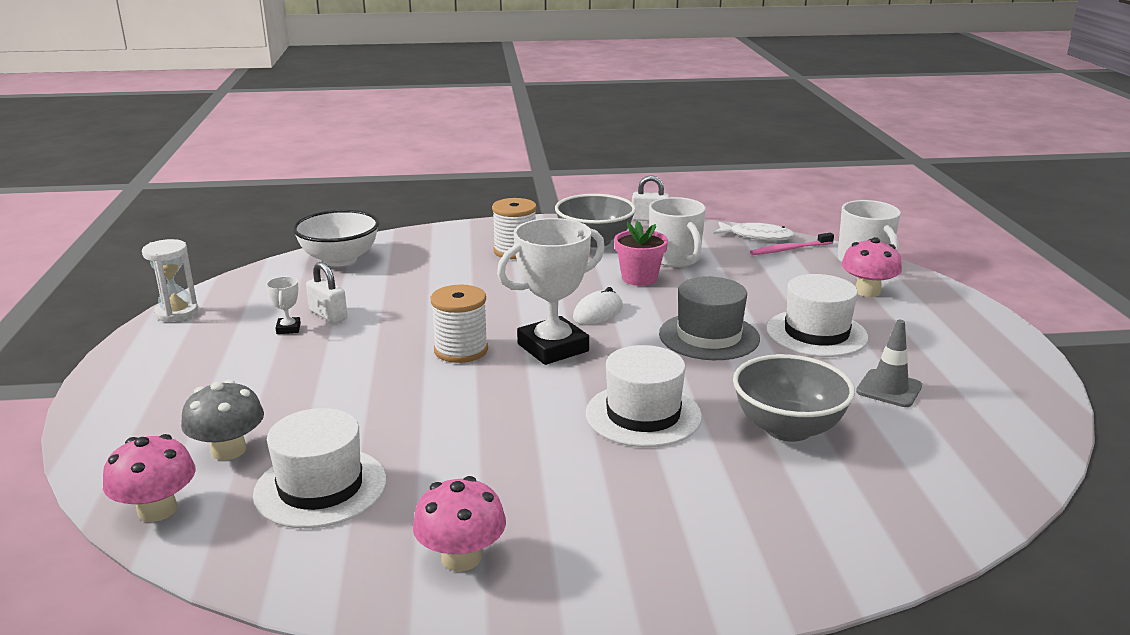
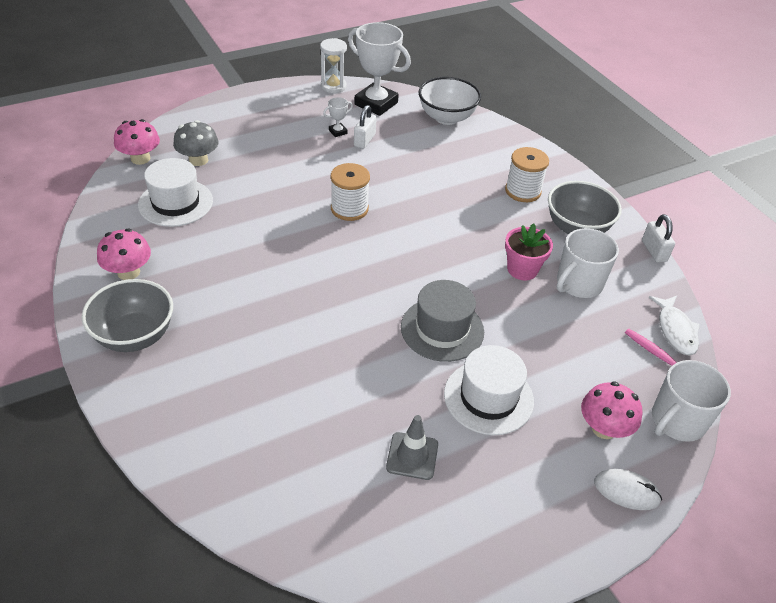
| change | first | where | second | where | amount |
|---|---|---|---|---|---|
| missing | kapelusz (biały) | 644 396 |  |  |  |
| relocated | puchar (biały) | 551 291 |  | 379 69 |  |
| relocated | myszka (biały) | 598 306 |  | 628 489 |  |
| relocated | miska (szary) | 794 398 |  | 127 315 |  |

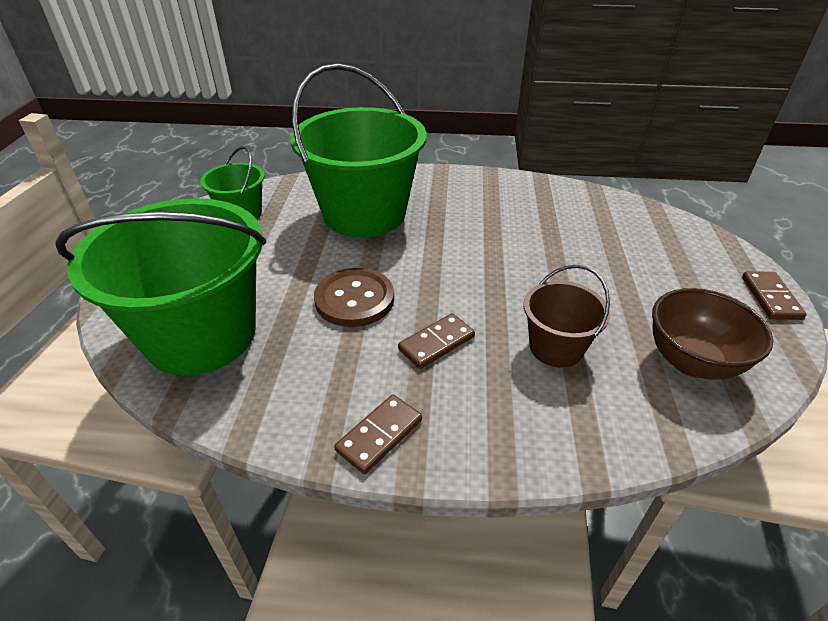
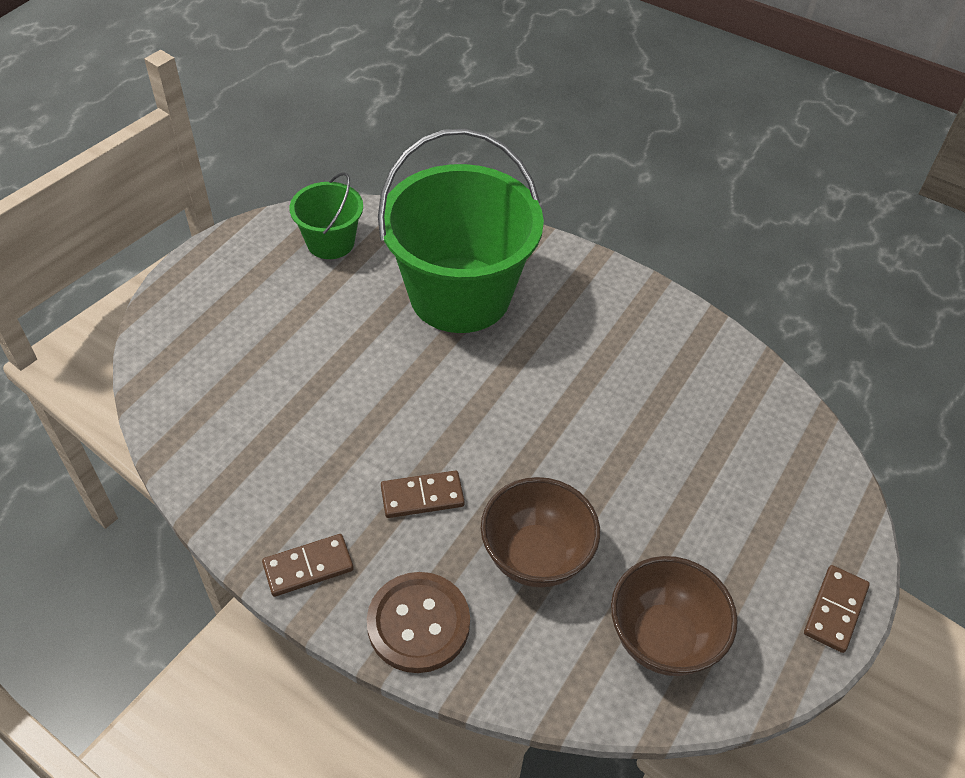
| change | first | where | second | where | amount |
|---|---|---|---|---|---|
| missing | wiadro (zielony) | 160 287 |  |  |  |
| relocated | guzik (brązowy) | 354 297 |  | 418 622 |  |
| exchanged | wiadro (brązowy) | 566 316 | miska (brązowy) | 540 532 |  |

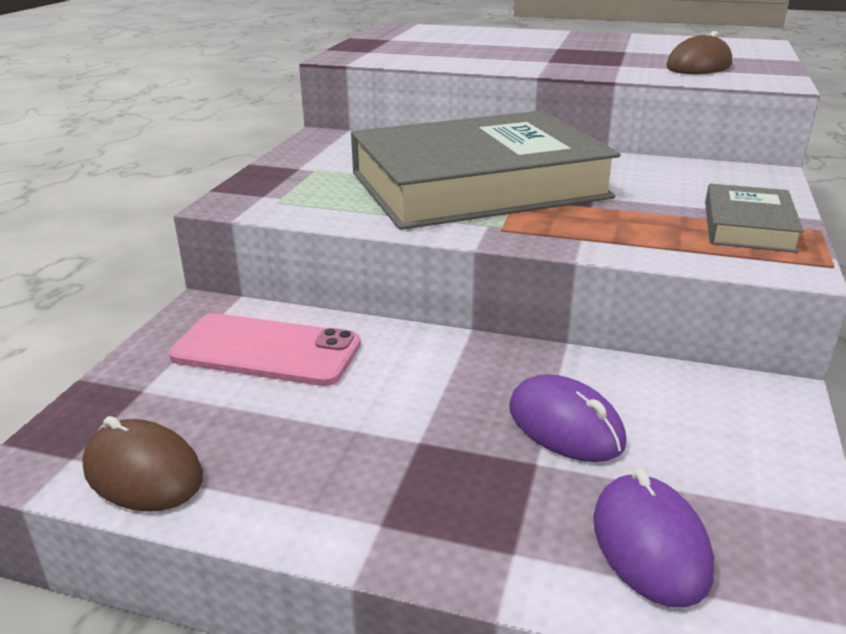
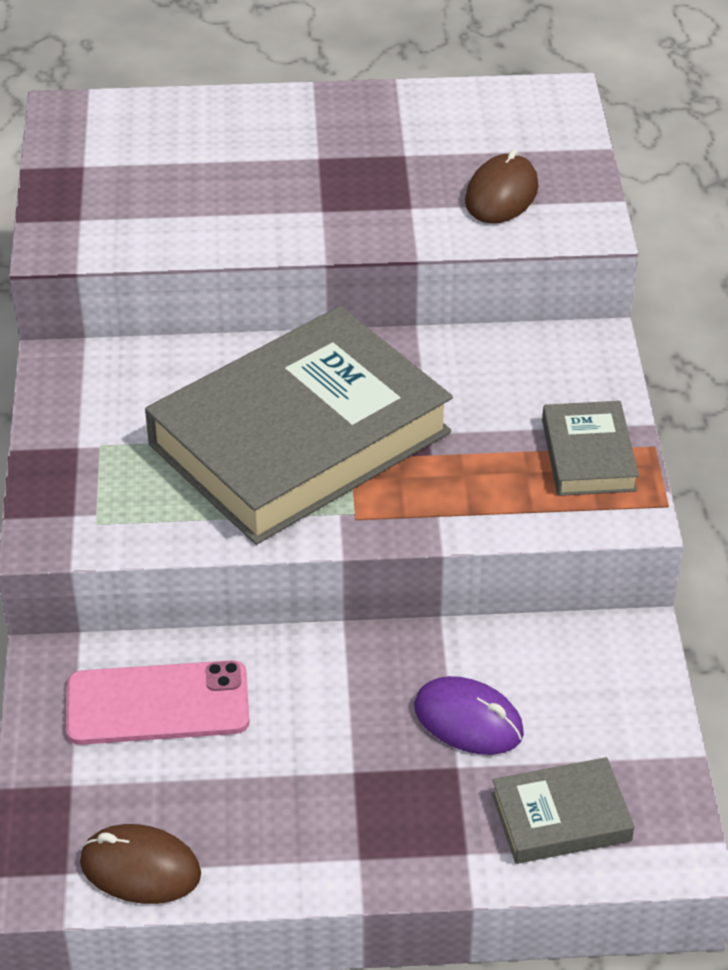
| change | first | where | second | where | amount |
|---|---|---|---|---|---|
| exchanged | myszka (fioletowy) | 653 538 | książka (szary) | 563 810 |  |

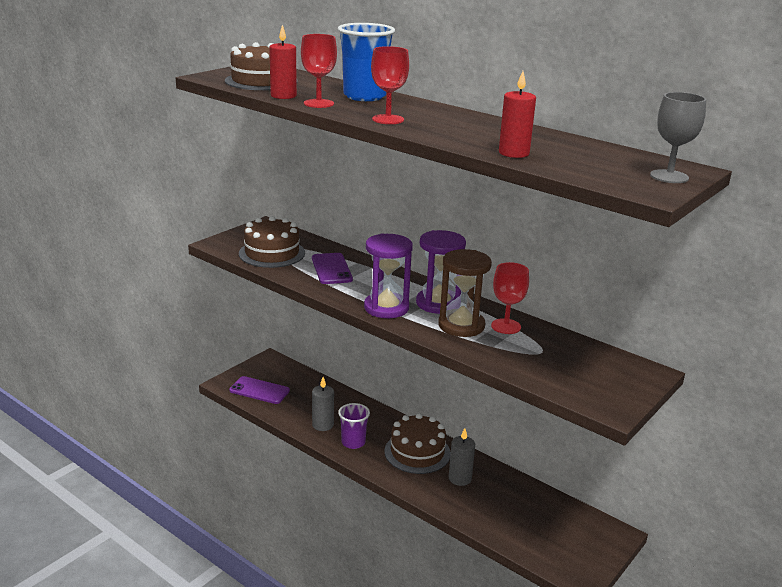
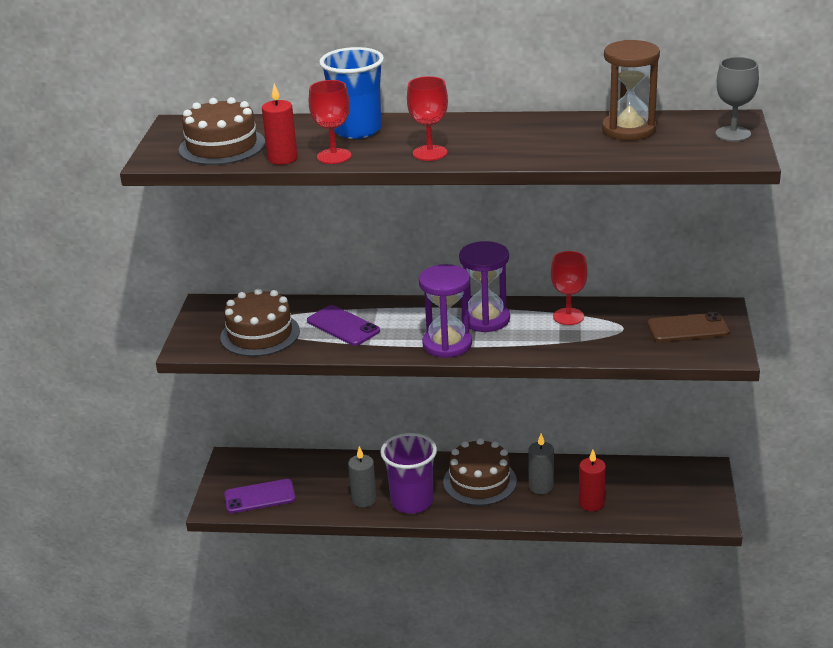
| change | first | where | second | where | amount |
|---|---|---|---|---|---|
| appeared |  |  | telefon (brązowy) | 689 327 |  |
| relocated | klepsydra (brązowy) | 465 293 |  | 631 90 |  |
| relocated | świeca (czerwony) | 517 114 |  | 592 480 |  |
| size | szklanka (fioletowy) | 354 426 |  | 408 473 | x1.55 |

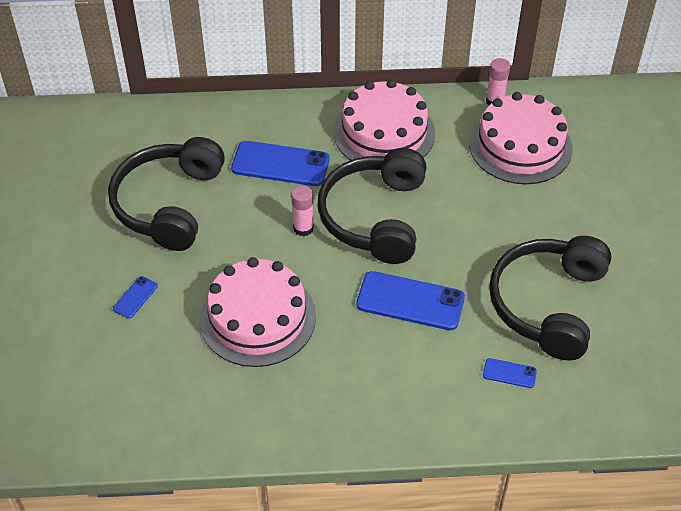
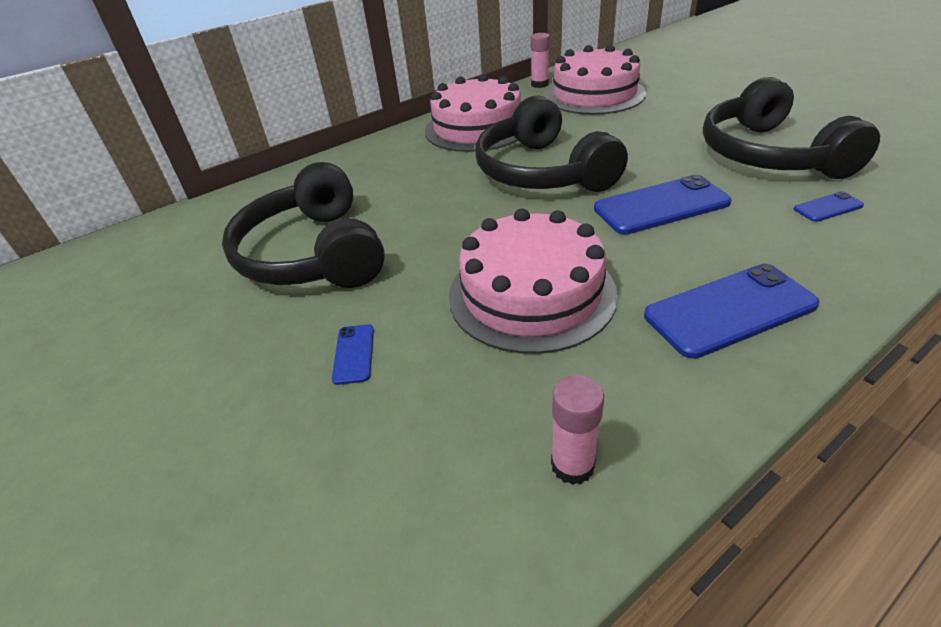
| change | first | where | second | where | amount |
|---|---|---|---|---|---|
| relocated | telefon (niebieski) | 280 163 |  | 732 311 |  |
| relocated | klej w sztyfcie (różowy) | 302 210 |  | 577 430 |  |

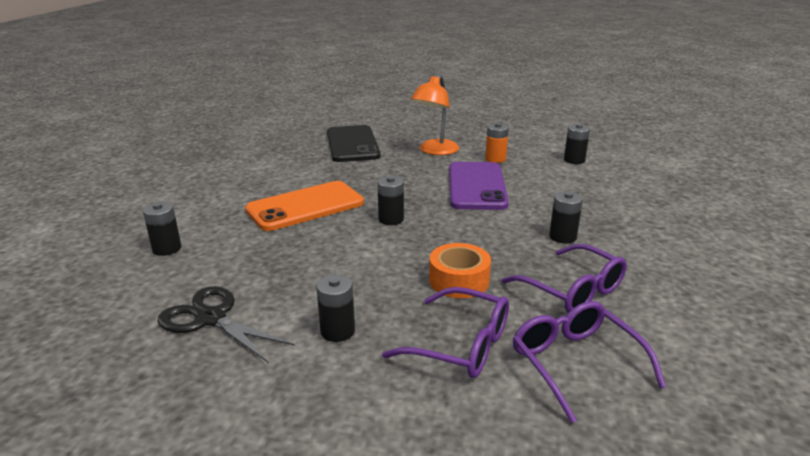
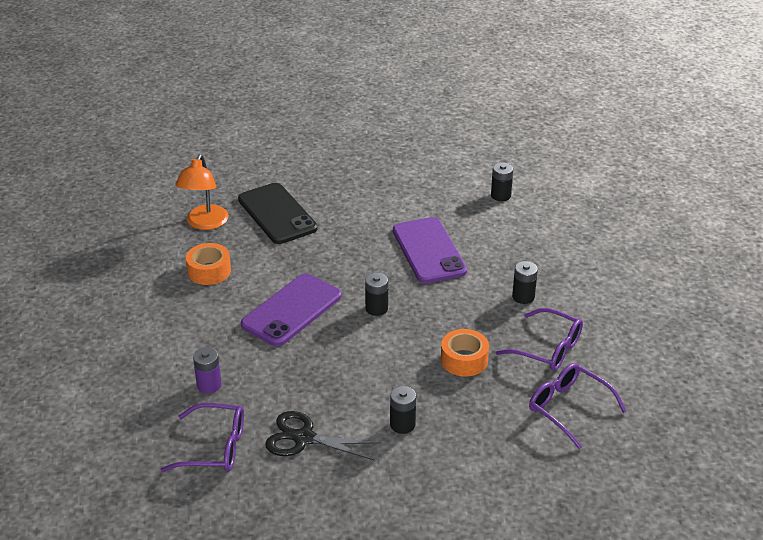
| change | first | where | second | where | amount |
|---|---|---|---|---|---|
| missing | bateria (pomarańczowy) | 497 143 |  |  |  |
| appeared |  |  | taśma klejąca (pomarańczowy) | 208 264 |  |
| relocated | okulary (fioletowy) | 445 332 |  | 202 437 |  |
| relocated | lampka (pomarańczowy) | 435 115 |  | 202 192 |  |
| colour | bateria (czarny) | 162 229 | bateria (fioletowy) | 207 370 |  |
| colour | telefon (pomarańczowy) | 304 206 | telefon (fioletowy) | 291 309 |  |

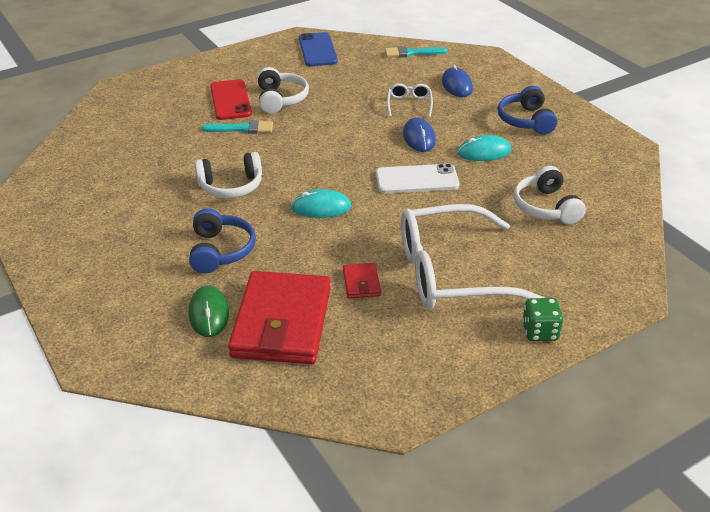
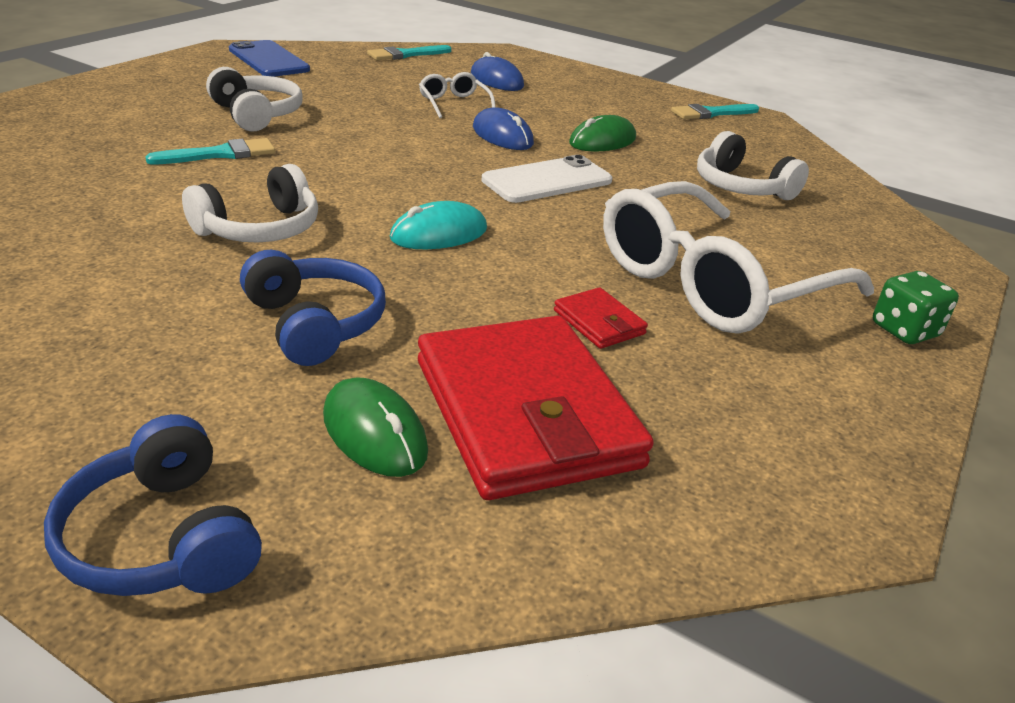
| change | first | where | second | where | amount |
|---|---|---|---|---|---|
| missing | telefon (czerwony) | 231 99 |  |  |  |
| appeared |  |  | pędzel (turkusowy) | 715 111 |  |
| relocated | słuchawki (niebieski) | 527 110 |  | 153 505 |  |
| colour | myszka (turkusowy) | 484 148 | myszka (zielony) | 602 133 |  |

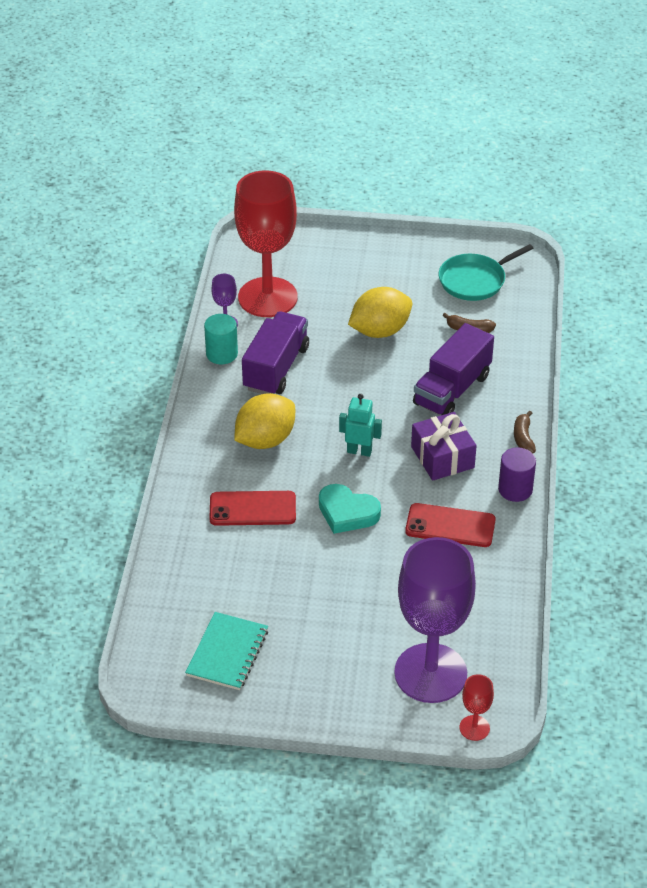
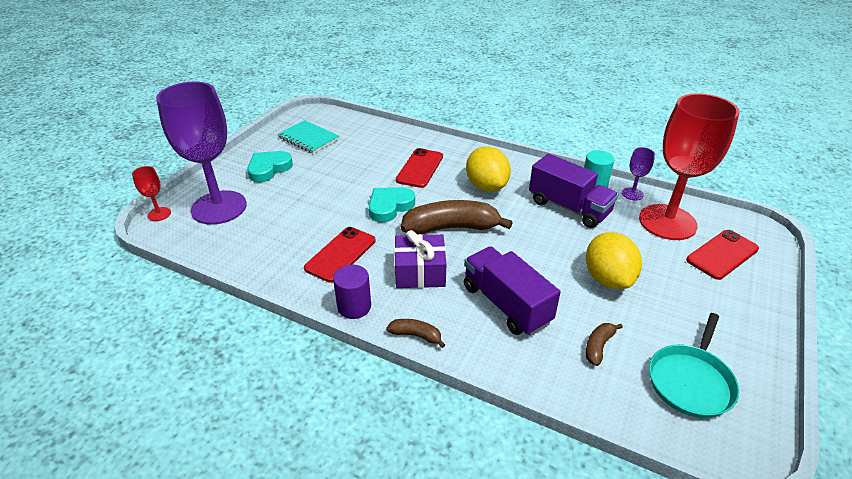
| change | first | where | second | where | amount |
|---|---|---|---|---|---|
| appeared |  |  | serce (turkusowy) | 270 166 |  |
| appeared |  |  | telefon (czerwony) | 722 255 |  |
| exchanged | robot (turkusowy) | 360 425 | banan (brązowy) | 457 217 |  |
| spun | patelnia (turkusowy) | 486 272 |  | 694 365 | 135 degrees counterclockwise |

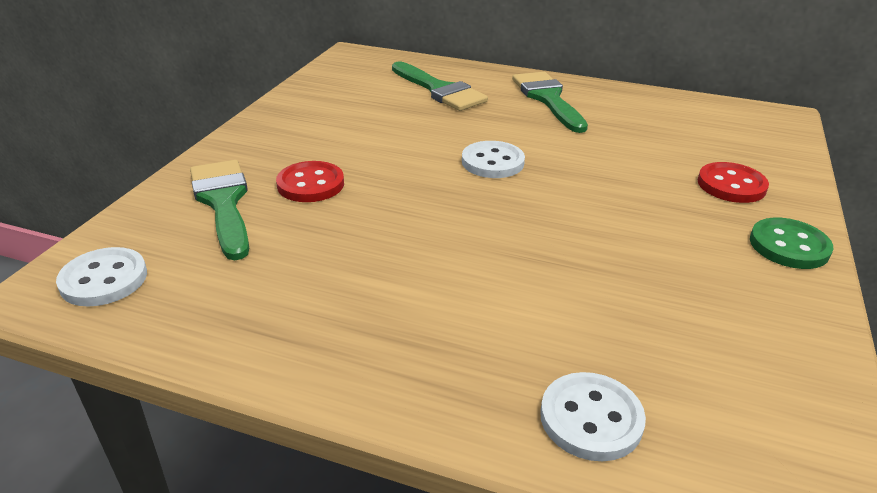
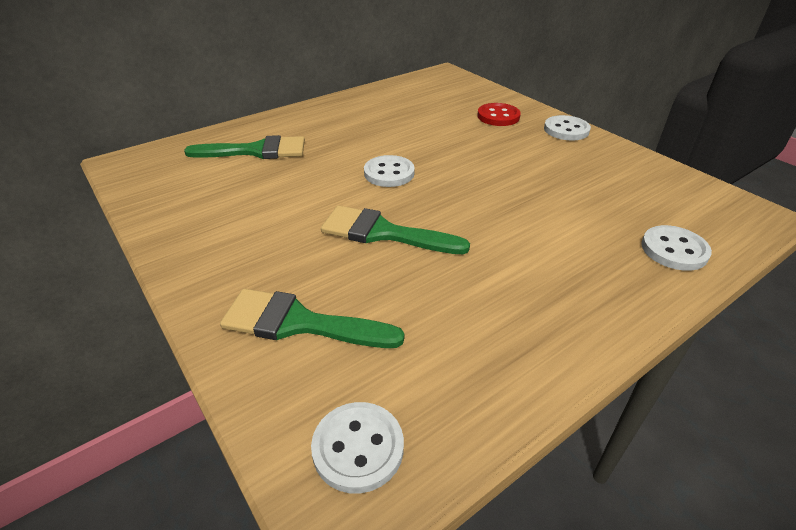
| change | first | where | second | where | amount |
|---|---|---|---|---|---|
| missing | guzik (czerwony) | 310 181 |  |  |  |
| relocated | pędzel (zielony) | 550 102 |  | 395 229 |  |
| colour | guzik (zielony) | 791 243 | guzik (biały) | 567 128 |  |

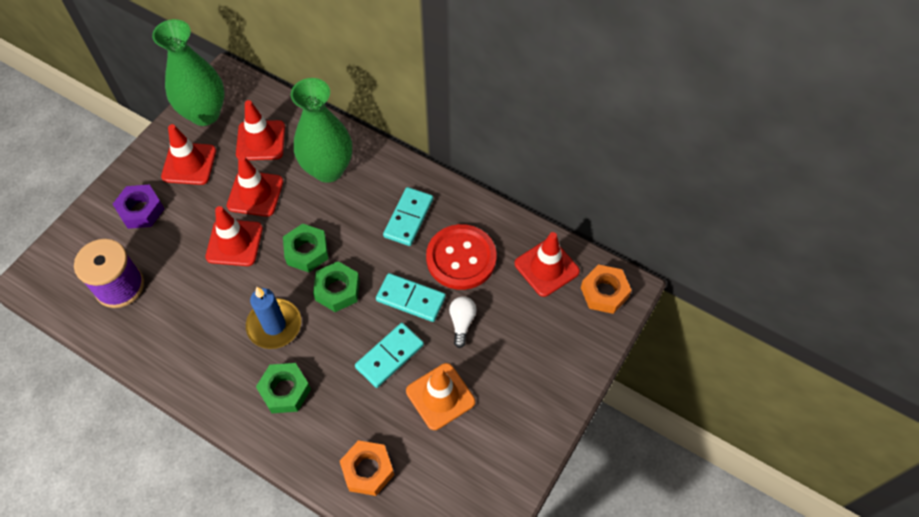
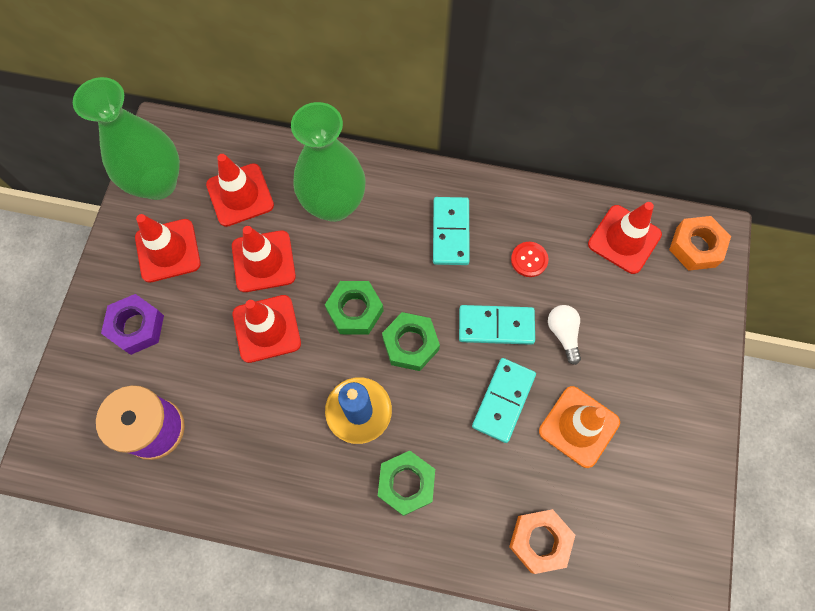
| change | first | where | second | where | amount |
|---|---|---|---|---|---|
| size | guzik (czerwony) | 461 257 |  | 529 259 | x0.45 |

